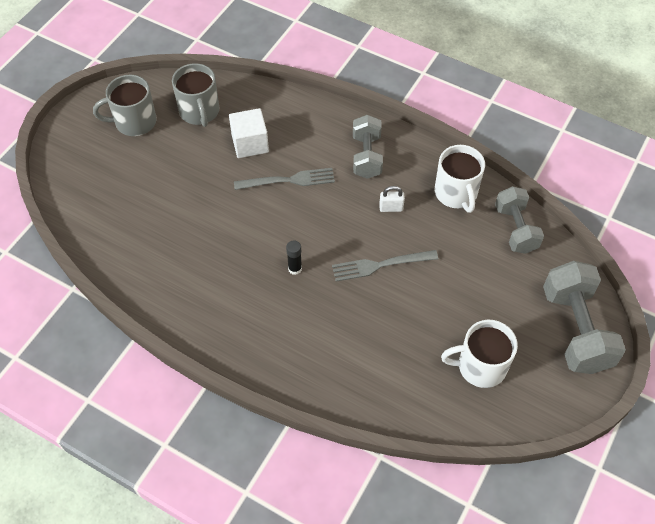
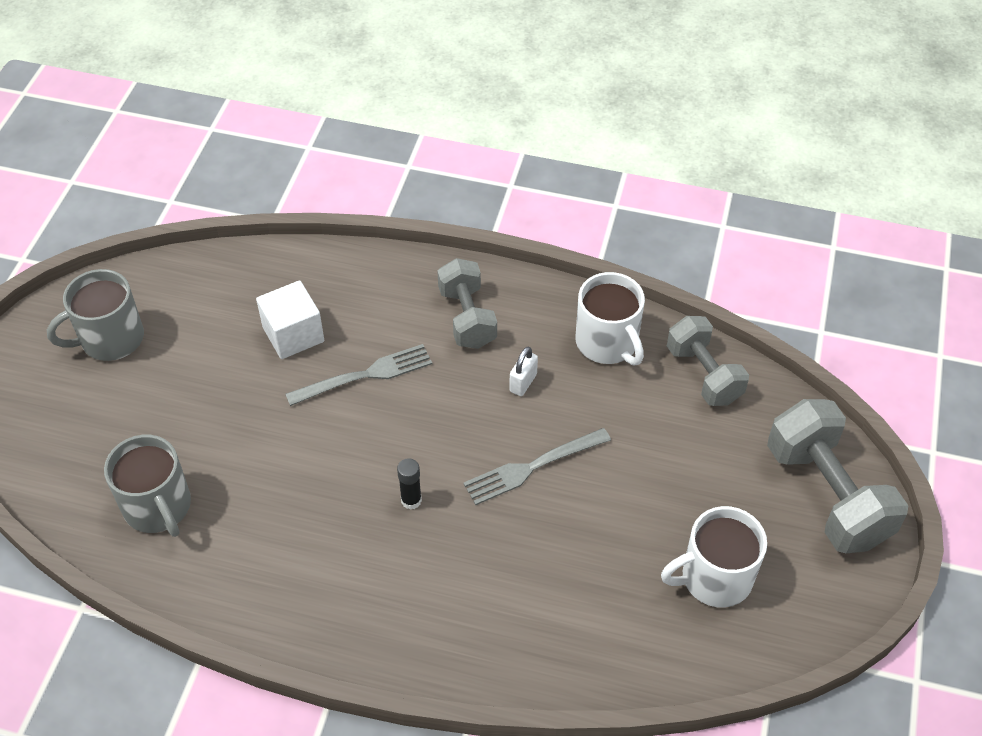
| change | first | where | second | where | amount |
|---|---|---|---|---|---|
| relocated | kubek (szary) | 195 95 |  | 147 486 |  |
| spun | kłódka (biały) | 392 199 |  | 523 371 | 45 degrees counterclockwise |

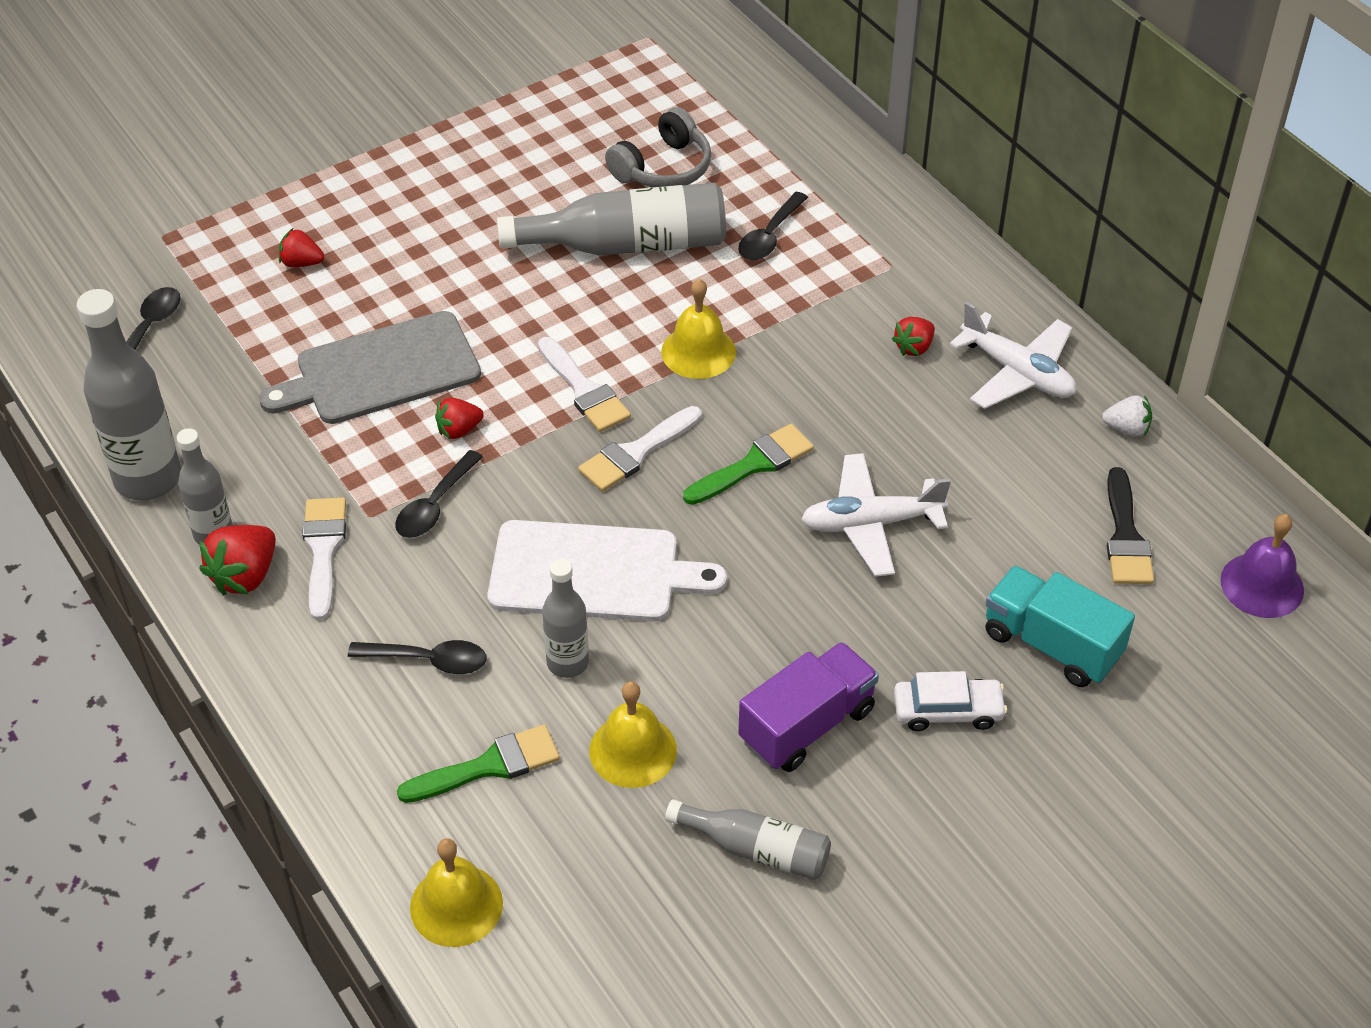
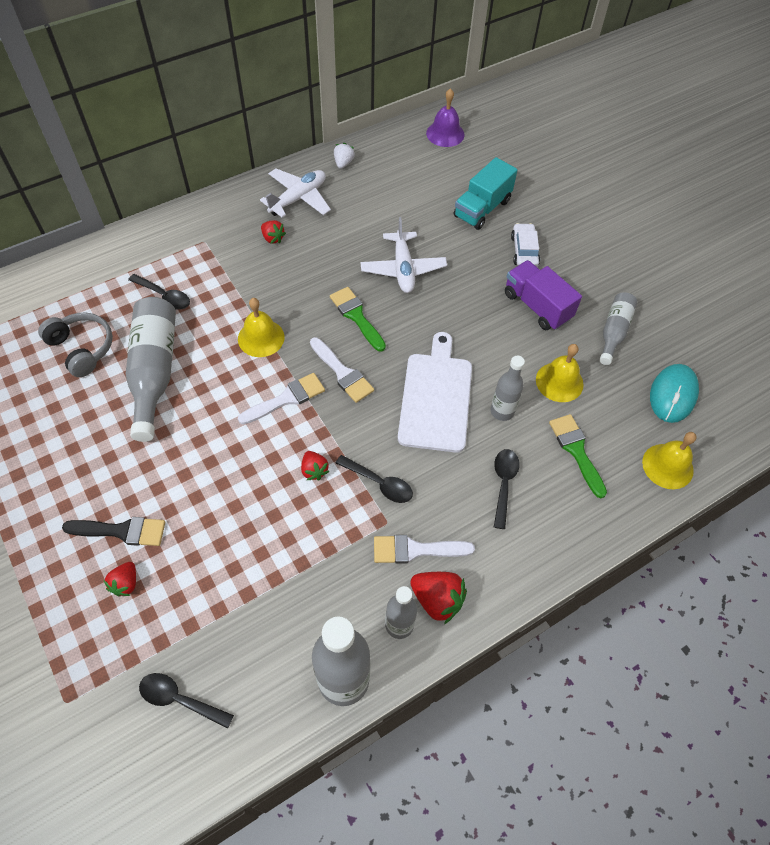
| change | first | where | second | where | amount |
|---|---|---|---|---|---|
| missing | deska do krojenia (szary) | 370 367 |  |  |  |
| appeared |  |  | myszka (turkusowy) | 674 393 |  |
| relocated | pędzel (czarny) | 1130 525 |  | 113 531 |  |

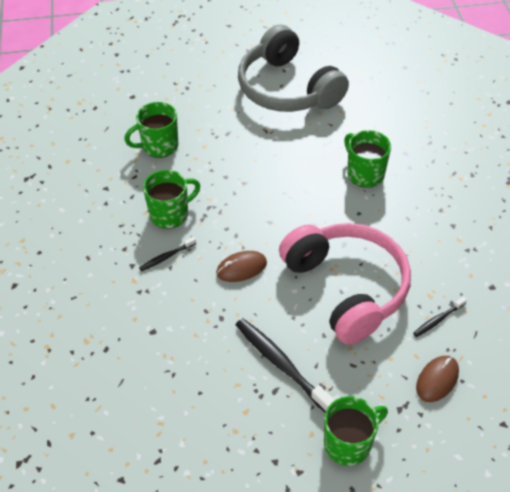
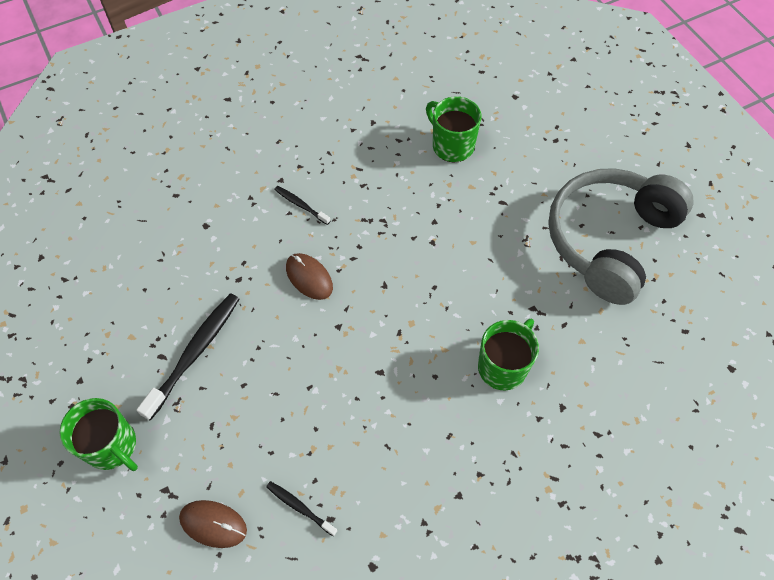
| change | first | where | second | where | amount |
|---|---|---|---|---|---|
| missing | kubek (zielony) | 171 199 |  |  |  |
| missing | słuchawki (różowy) | 345 283 |  |  |  |

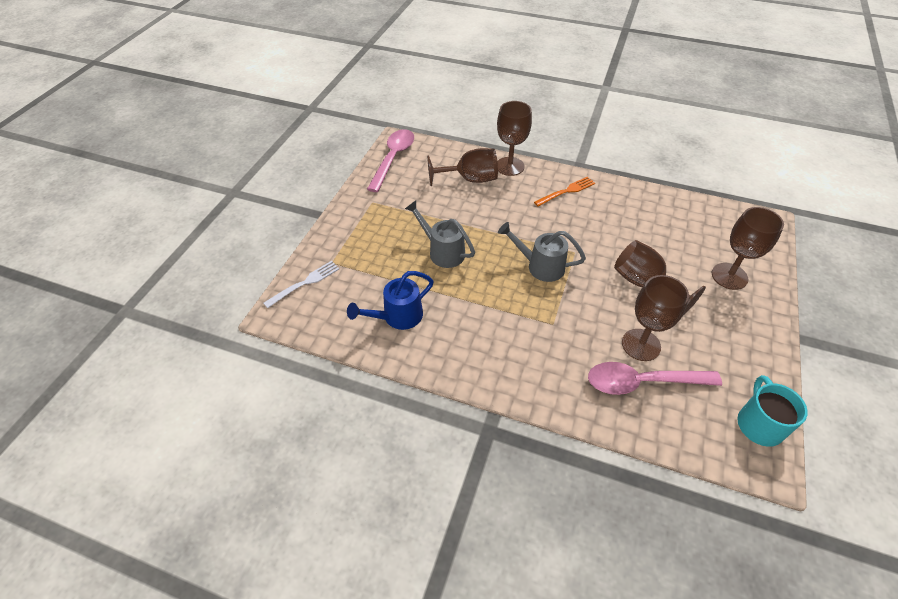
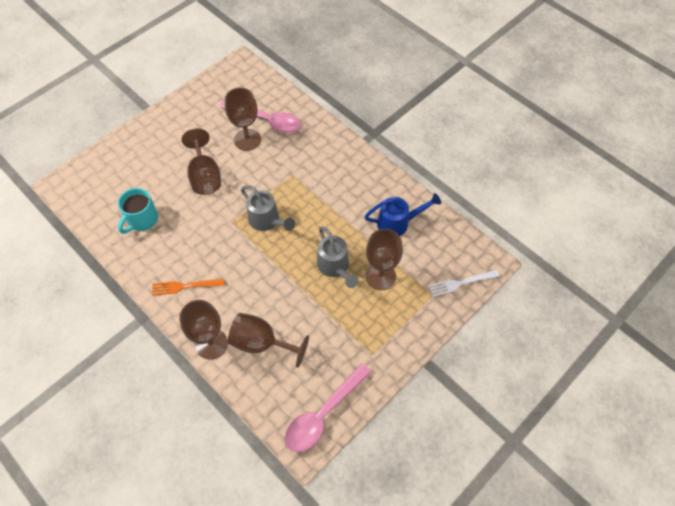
| change | first | where | second | where | amount |
|---|---|---|---|---|---|
| relocated | kielich (brązowy) | 748 248 |  | 384 259 |  |
| relocated | kubek (turkusowy) | 772 411 |  | 138 211 |  |

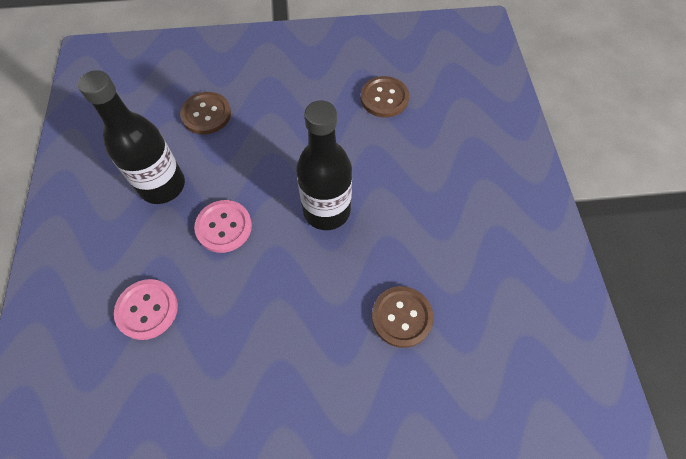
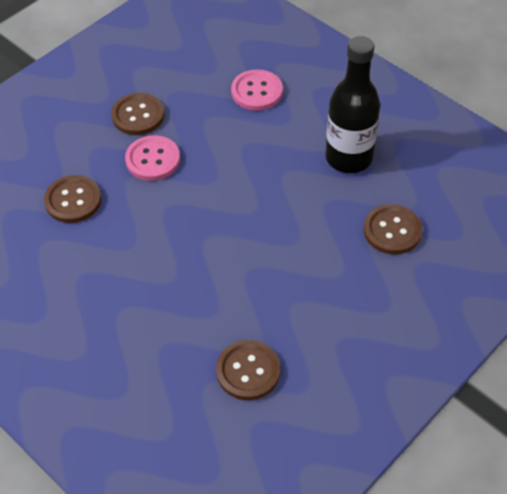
| change | first | where | second | where | amount |
|---|---|---|---|---|---|
| missing | butelka (czarny) | 324 165 |  |  |  |
| appeared |  |  | guzik (brązowy) | 137 114 |  |
| relocated | guzik (różowy) | 223 226 |  | 152 158 |  |

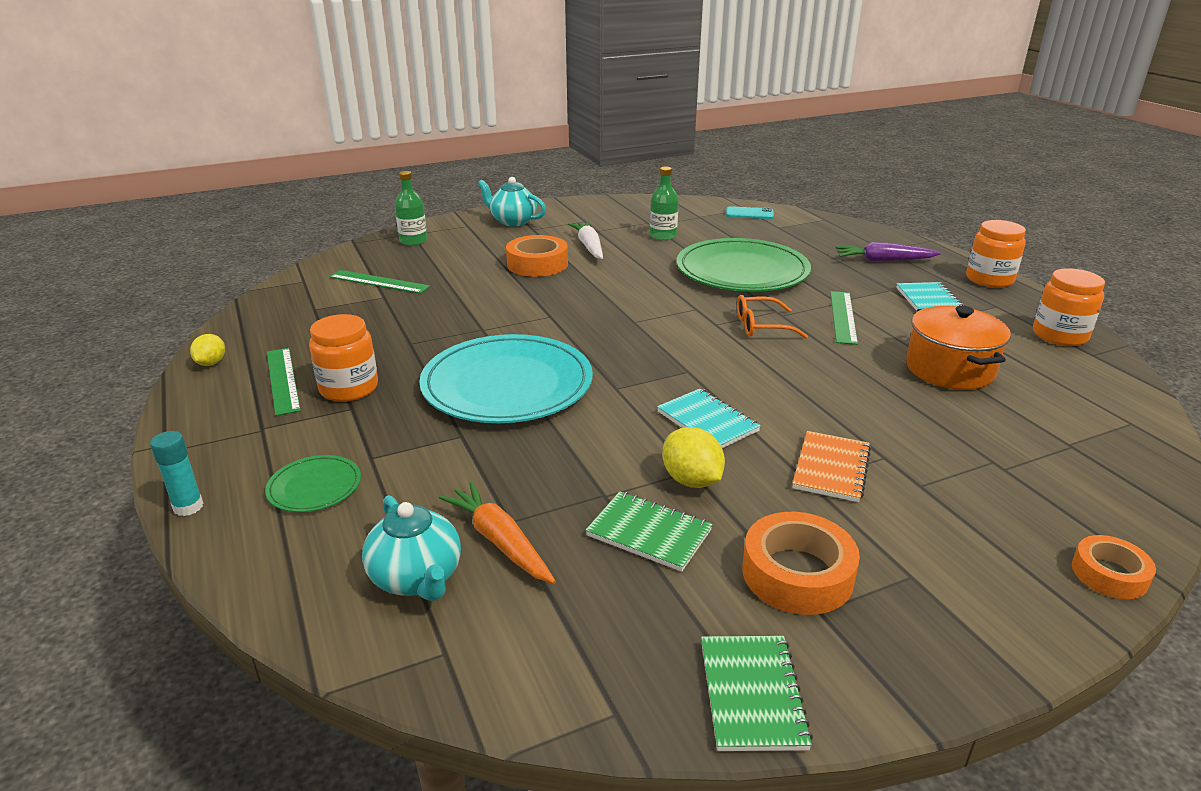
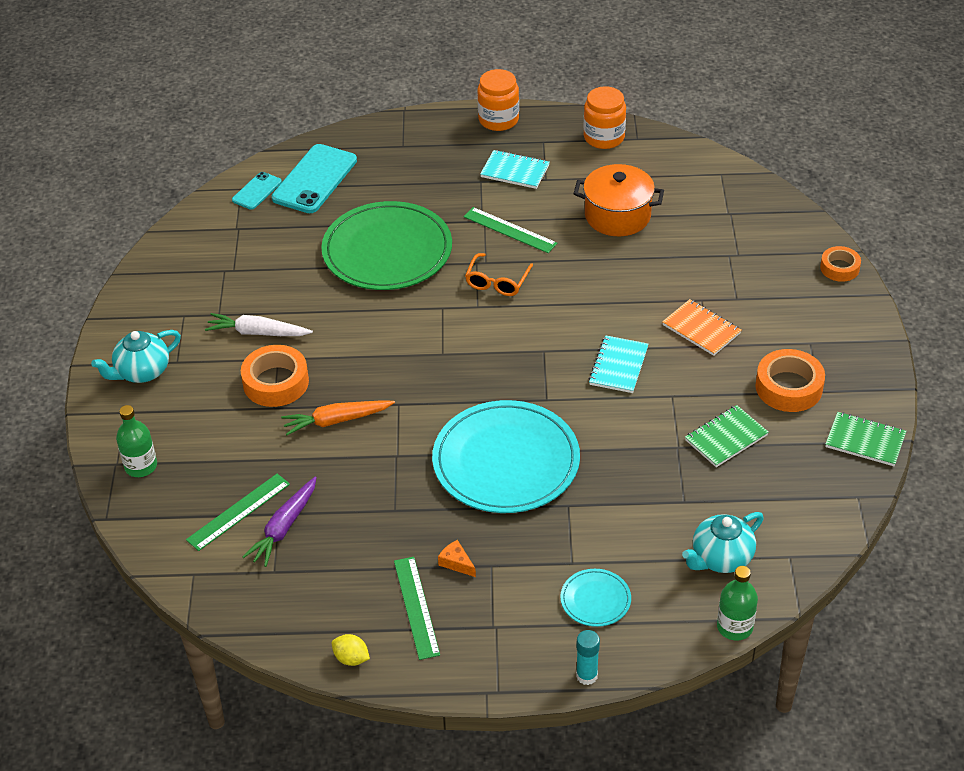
| change | first | where | second | where | amount |
|---|---|---|---|---|---|
| missing | cytryna (żółty) | 693 457 |  |  |  |
| appeared |  |  | telefon (turkusowy) | 314 178 |  |
| relocated | marchewka (pomarańczowy) | 497 533 |  | 338 417 |  |
| relocated | butelka (zielony) | 664 203 |  | 737 603 |  |
| relocated | marchewka (fioletowy) | 888 251 |  | 279 522 |  |
| exchanged | słoik (pomarańczowy) | 343 358 | ser (pomarańczowy) | 457 558 |  |
| colour | talerz (zielony) | 313 483 | talerz (turkusowy) | 595 598 |  |
| spun | linijka (zielony) | 284 382 |  | 417 608 | 75 degrees clockwise |
| spun | imbryk (turkusowy) | 411 548 |  | 723 542 | 150 degrees clockwise |
| spun | zeszyt (turkusowy) | 709 418 |  | 618 364 | 60 degrees counterclockwise |

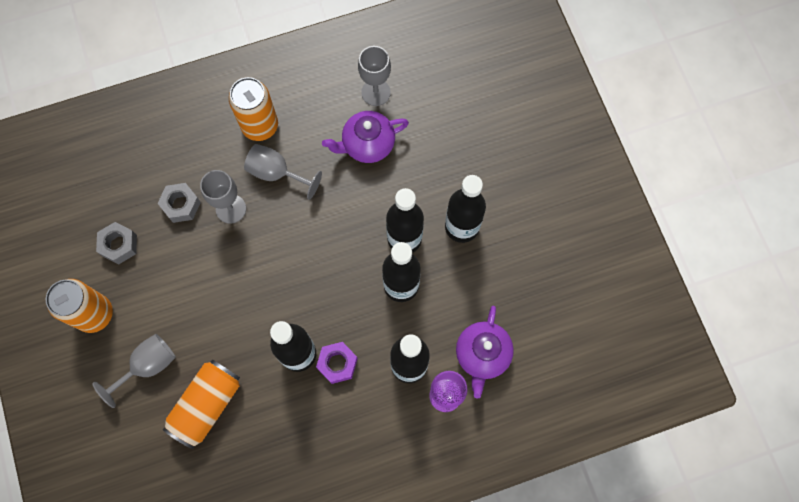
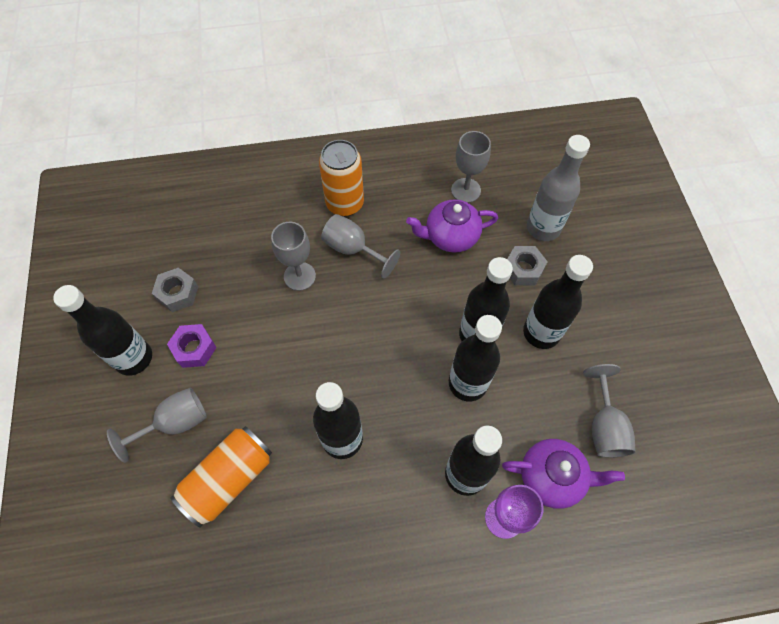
| change | first | where | second | where | amount |
|---|---|---|---|---|---|
| appeared |  |  | butelka (szary) | 558 188 |  |
| appeared |  |  | kielich (szary) | 609 411 |  |
| relocated | nakrętka (szary) | 179 203 |  | 527 265 |  |
| relocated | nakrętka (fioletowy) | 337 363 |  | 192 346 |  |
| exchanged | puszka (pomarańczowy) | 79 306 | butelka (czarny) | 102 330 |  |
| spun | imbryk (fioletowy) | 485 352 |  | 563 474 | 105 degrees counterclockwise |

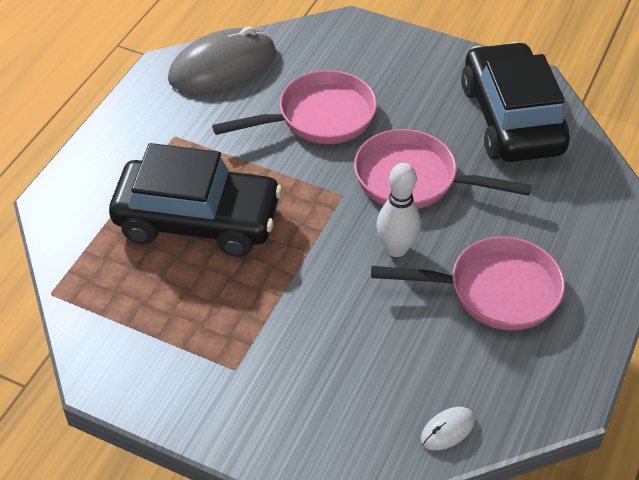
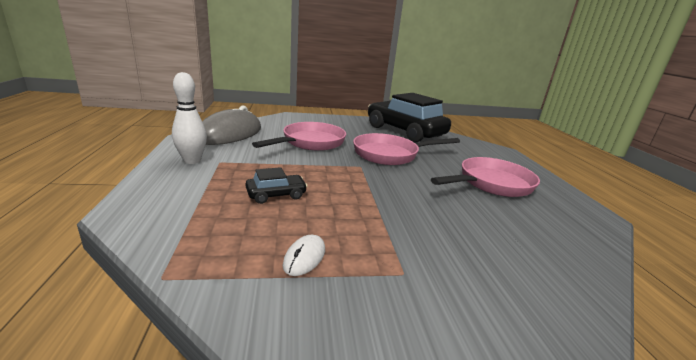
| change | first | where | second | where | amount |
|---|---|---|---|---|---|
| relocated | kręgiel (biały) | 399 210 |  | 189 118 |  |
| relocated | myszka (biały) | 448 428 |  | 304 255 |  |
| size | samochód (czarny) | 195 200 |  | 276 185 | x0.42 |

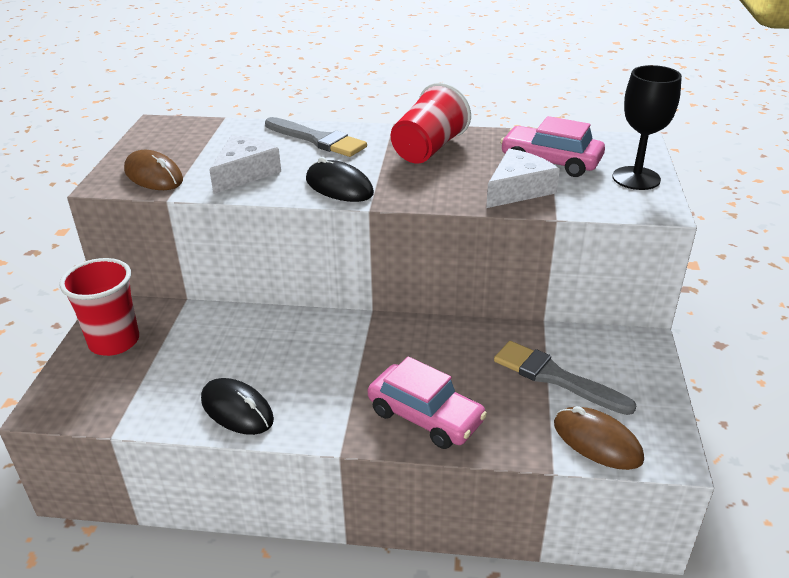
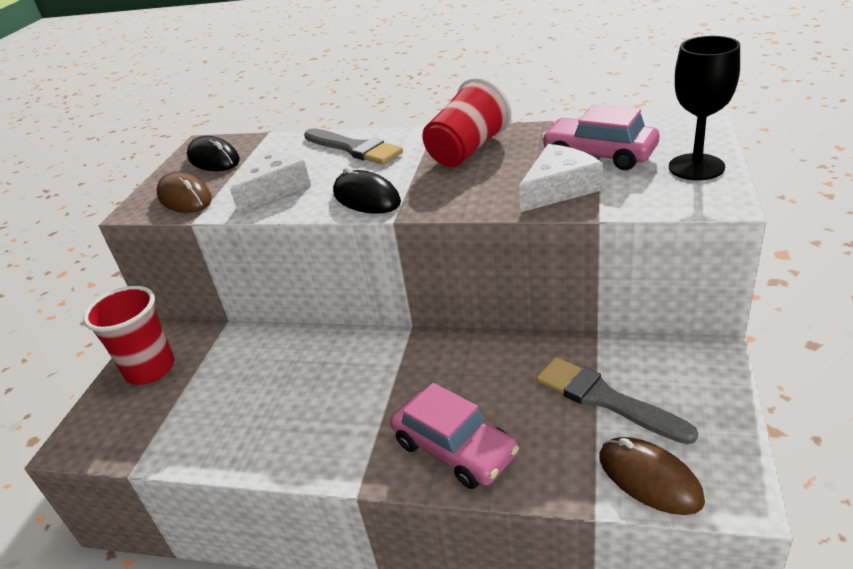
| change | first | where | second | where | amount |
|---|---|---|---|---|---|
| relocated | myszka (czarny) | 237 406 |  | 213 153 |  |

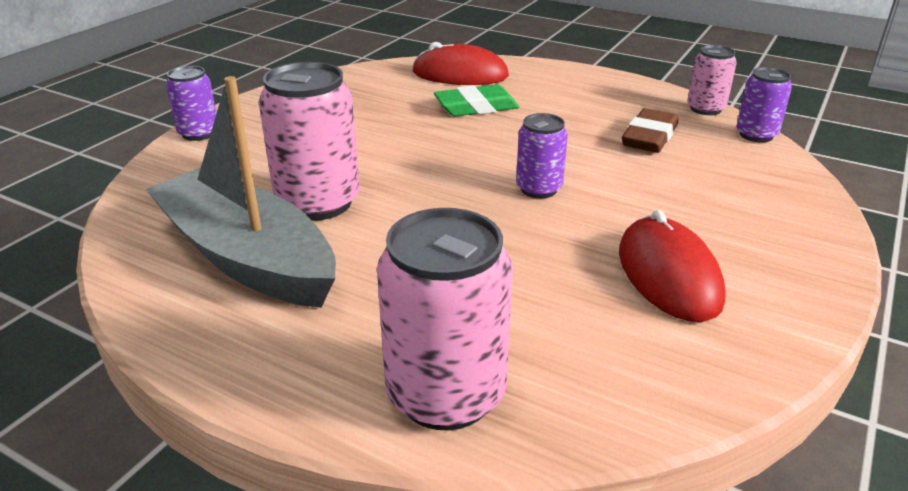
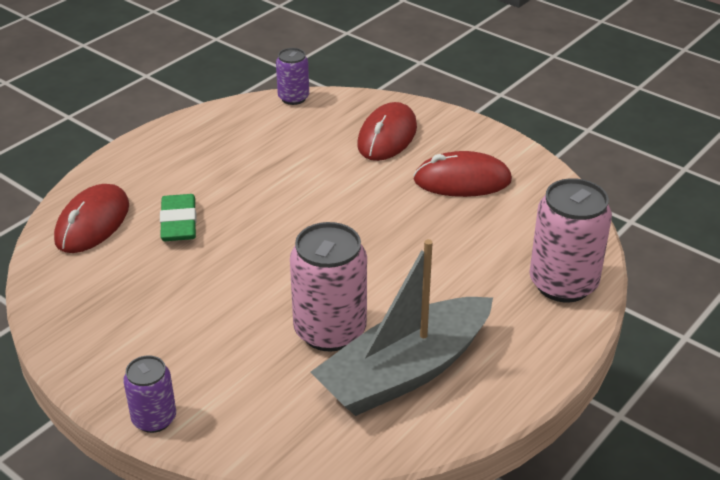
| change | first | where | second | where | amount |
|---|---|---|---|---|---|
| missing | puszka (fioletowy) | 542 155 |  |  |  |
| missing | gumka do mazania (brązowy) | 650 130 |  |  |  |
| missing | puszka (różowy) | 712 80 |  |  |  |
| appeared |  |  | myszka (czerwony) | 387 131 |  |

